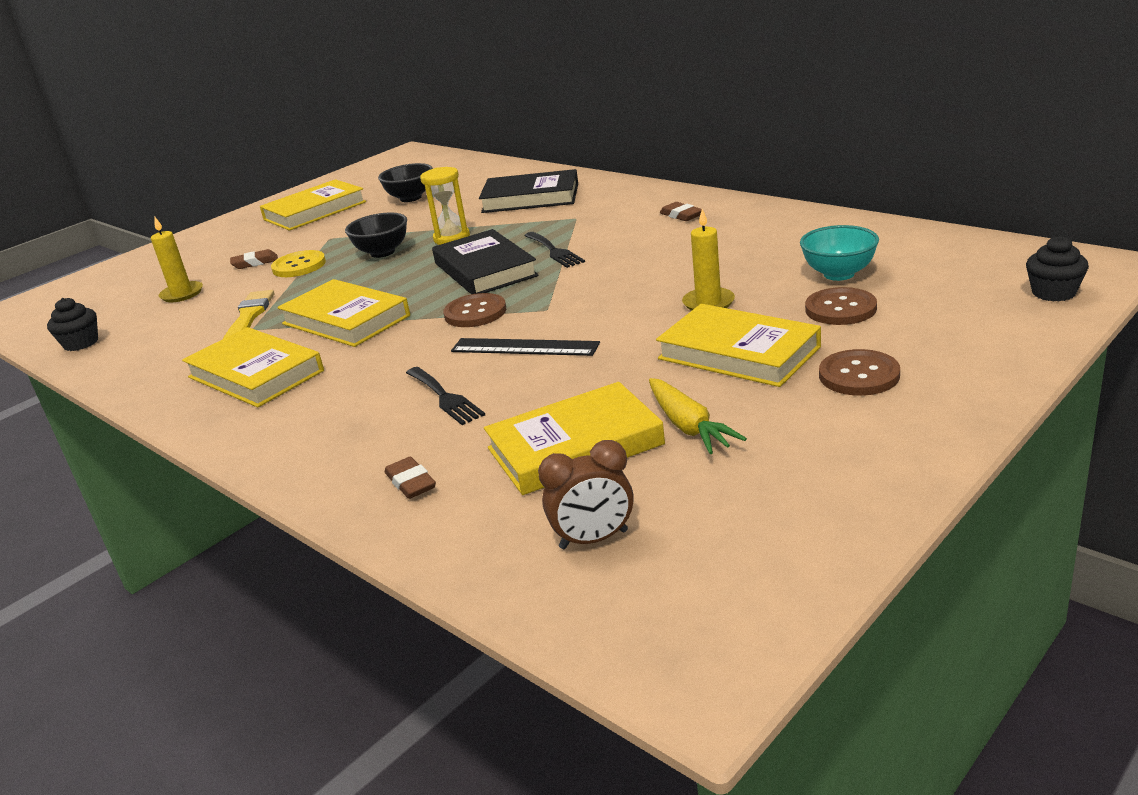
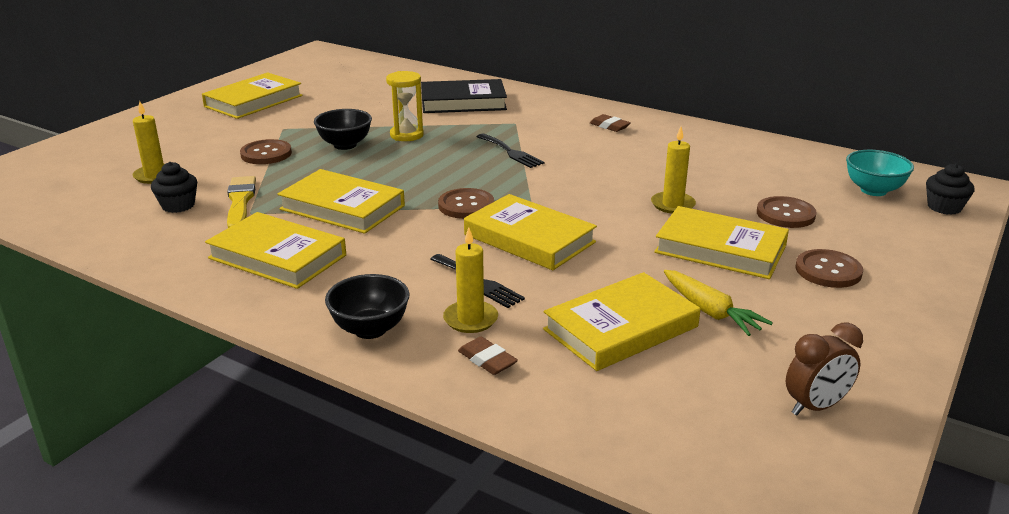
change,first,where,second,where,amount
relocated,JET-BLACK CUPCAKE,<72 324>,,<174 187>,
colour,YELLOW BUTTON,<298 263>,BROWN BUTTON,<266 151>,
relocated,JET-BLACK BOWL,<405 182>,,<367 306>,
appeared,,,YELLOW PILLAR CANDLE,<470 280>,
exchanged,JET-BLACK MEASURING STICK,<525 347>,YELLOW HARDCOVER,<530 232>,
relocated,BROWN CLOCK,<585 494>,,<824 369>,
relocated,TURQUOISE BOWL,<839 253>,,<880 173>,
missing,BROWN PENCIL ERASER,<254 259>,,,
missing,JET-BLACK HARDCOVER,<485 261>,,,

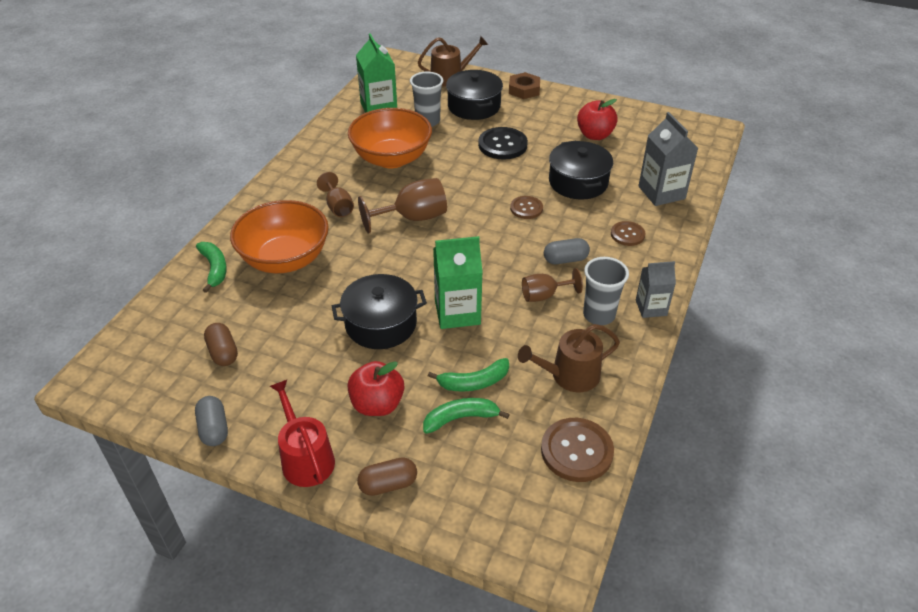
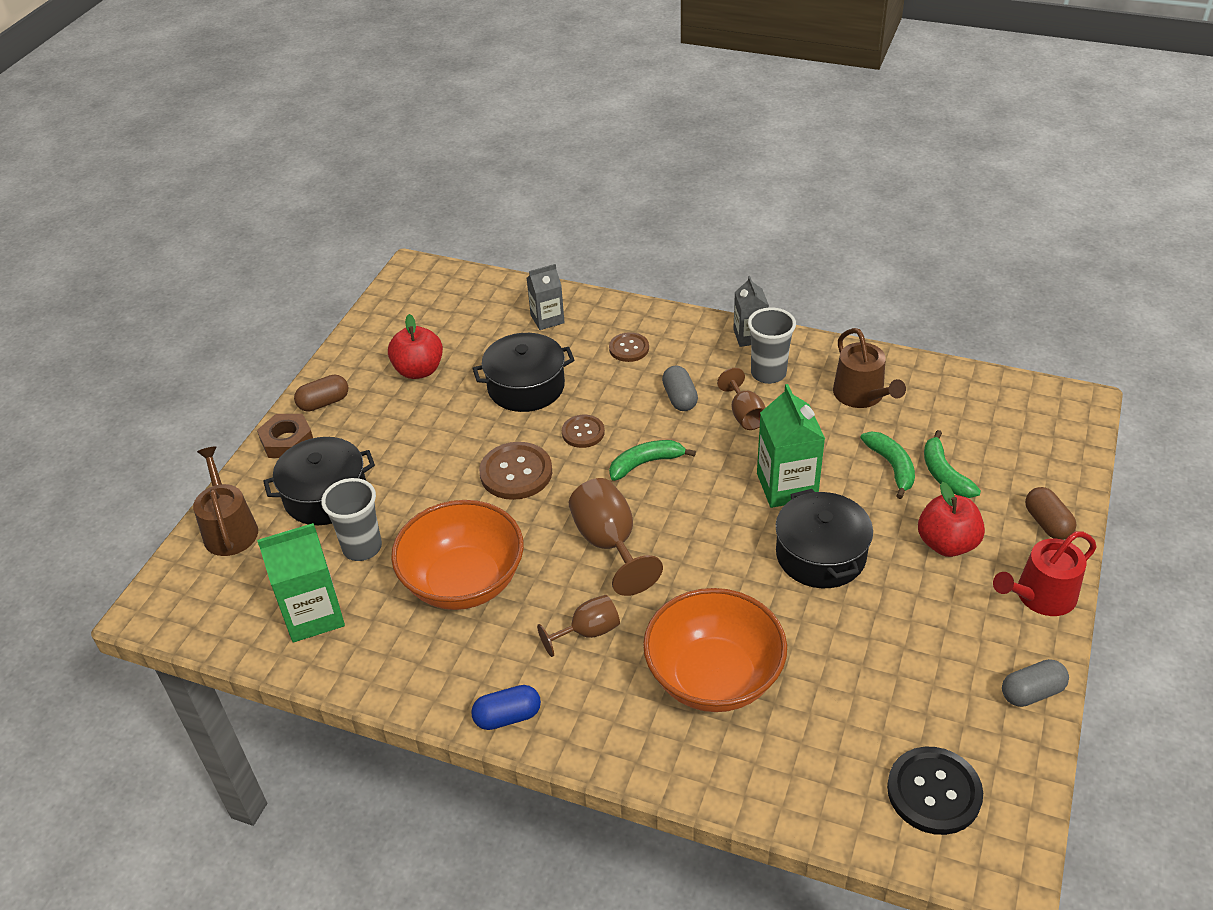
change,first,where,second,where,amount
relocated,BROWN PILL,<221 344>,,<321 393>,
appeared,,,COBALT PILL,<506 707>,
relocated,BROWN BUTTON,<577 450>,,<515 471>,
size,GRAY CARTON,<668 159>,,<546 297>,x0.64
relocated,EMERALD BANANA,<211 267>,,<652 460>,
relocated,JET-BLACK BUTTON,<503 143>,,<935 791>,

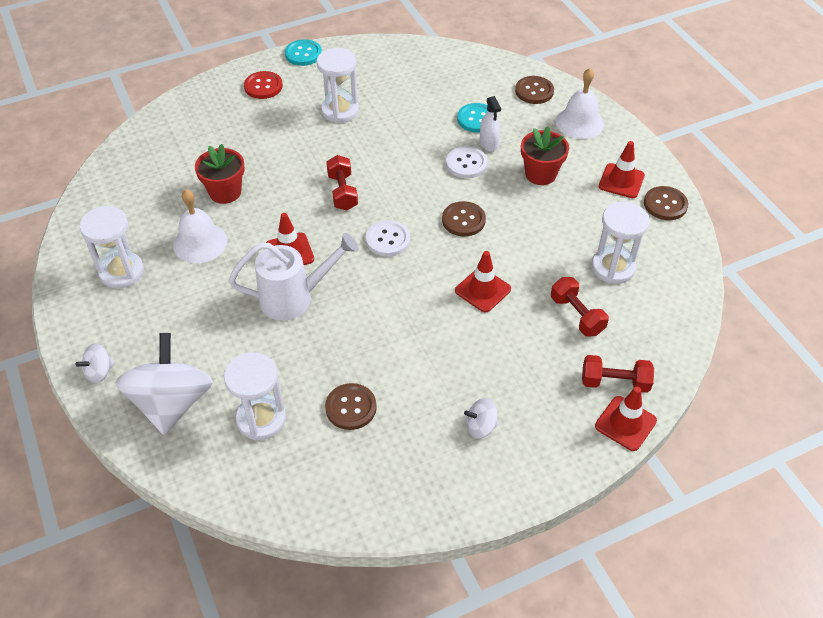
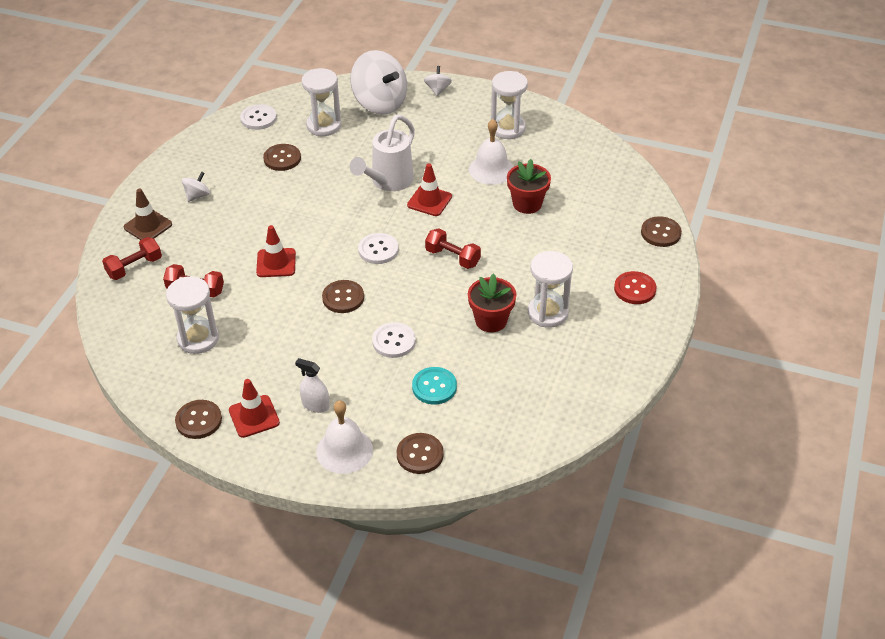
change,first,where,second,where,amount
appeared,,,BROWN SAFETY CONE,<148 214>,
appeared,,,PURE WHITE BUTTON,<258 117>,
relocated,PURE WHITE SPRAY BOTTLE,<490 124>,,<312 385>,
relocated,SCARLET FLOWER POT,<545 155>,,<492 302>,
appeared,,,BROWN BUTTON,<661 231>,
missing,TURQUOISE BUTTON,<303 52>,,,
missing,SCARLET SAFETY CONE,<626 419>,,,

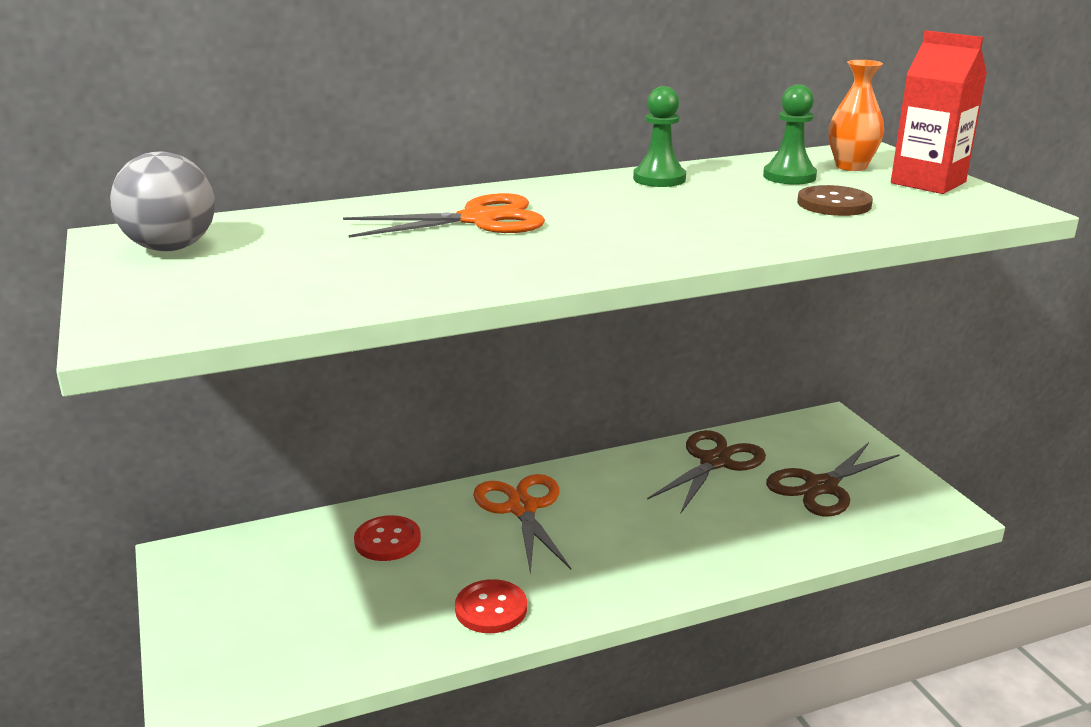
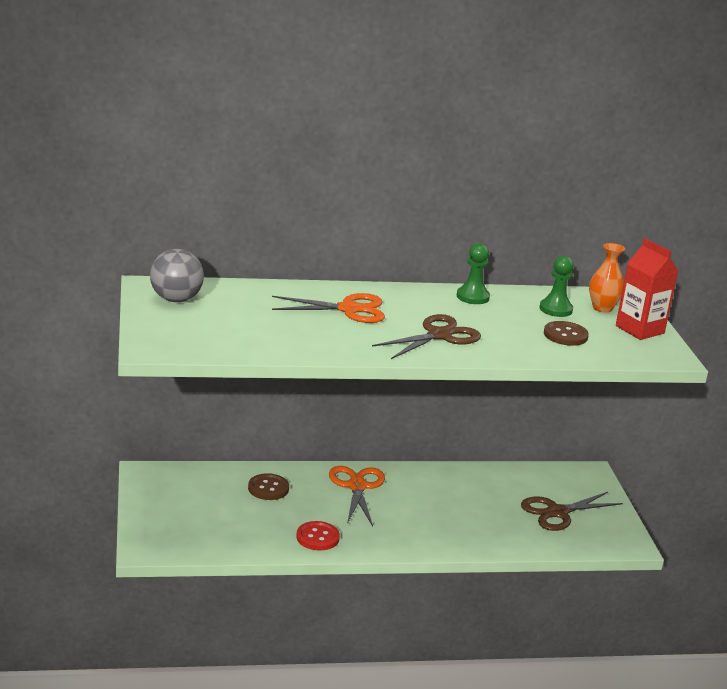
change,first,where,second,where,amount
colour,SCARLET BUTTON,<387 538>,BROWN BUTTON,<268 486>,
relocated,BROWN PAIR OF SCISSORS,<706 471>,,<426 336>,

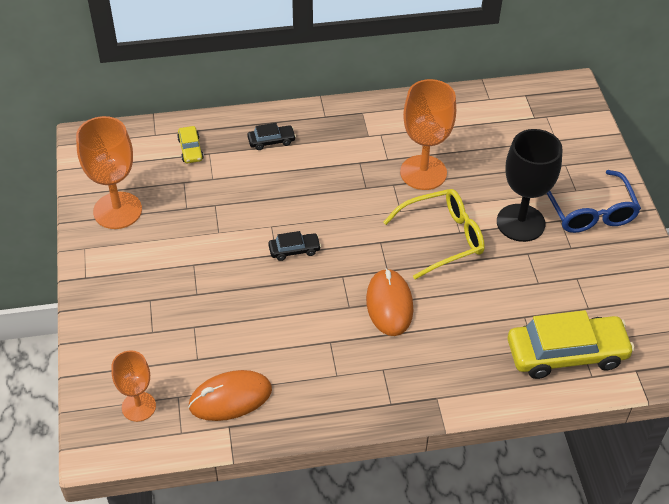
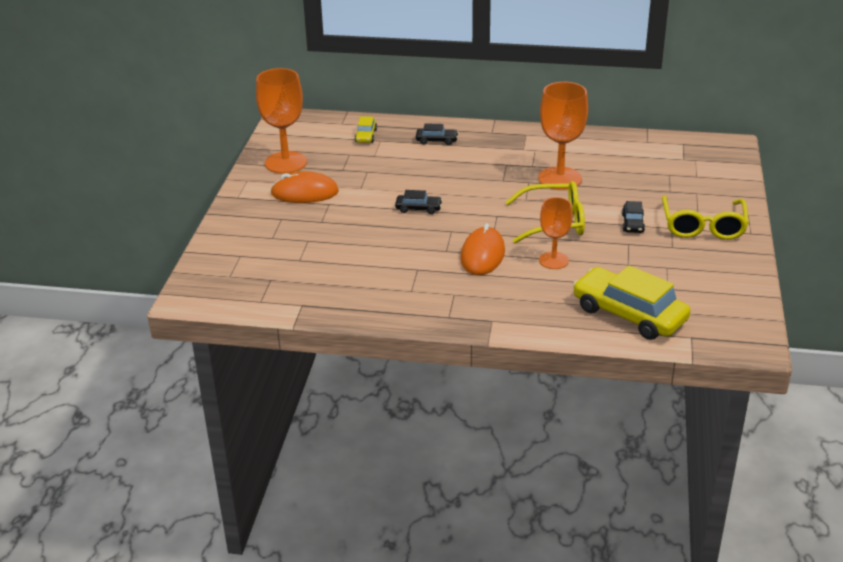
change,first,where,second,where,amount
relocated,ORANGE COMPUTER MOUSE,<230 395>,,<304 187>,
relocated,ORANGE WINE GLASS,<133 386>,,<556 233>,
spun,YELLOW AUTOMOBILE,<571 344>,,<632 302>,150 degrees counterclockwise
exchanged,JET-BLACK WINE GLASS,<529 185>,JET-BLACK AUTOMOBILE,<633 217>,
colour,COBALT GLASSES,<594 201>,YELLOW GLASSES,<705 218>,

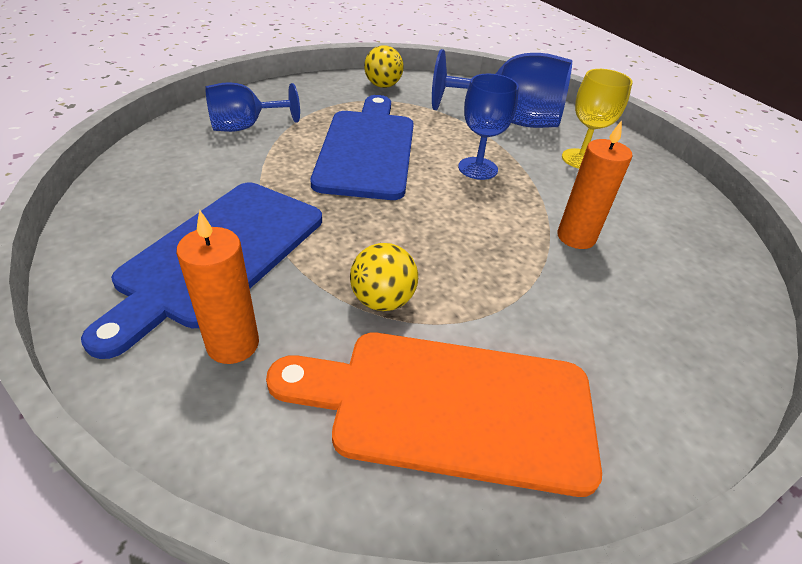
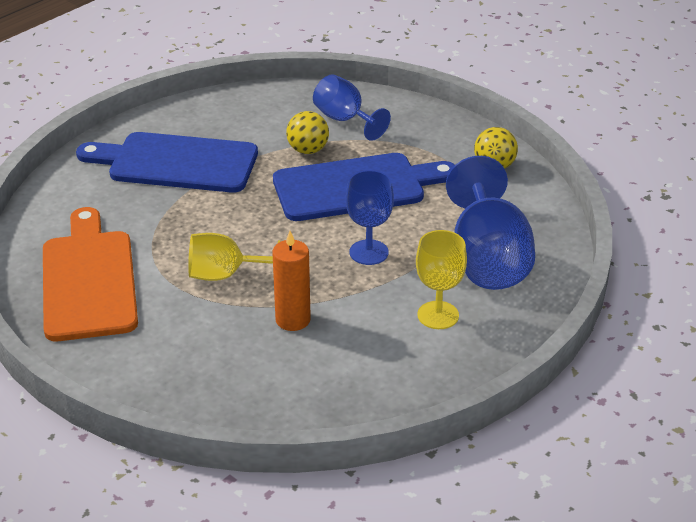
change,first,where,second,where,amount
appeared,,,YELLOW WINE GLASS,<234 257>,
relocated,YELLOW SPHERE,<384 277>,,<307 132>,
missing,ORANGE PILLAR CANDLE,<217 287>,,,

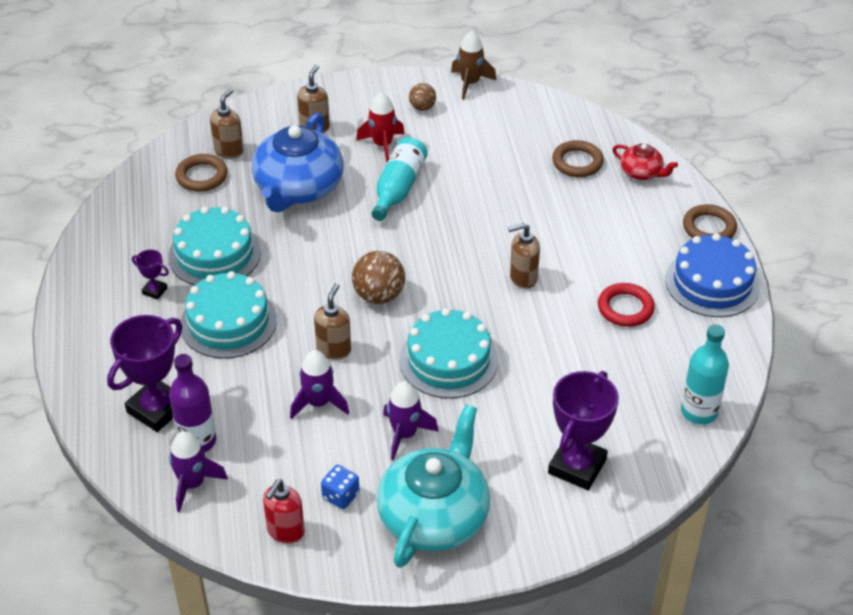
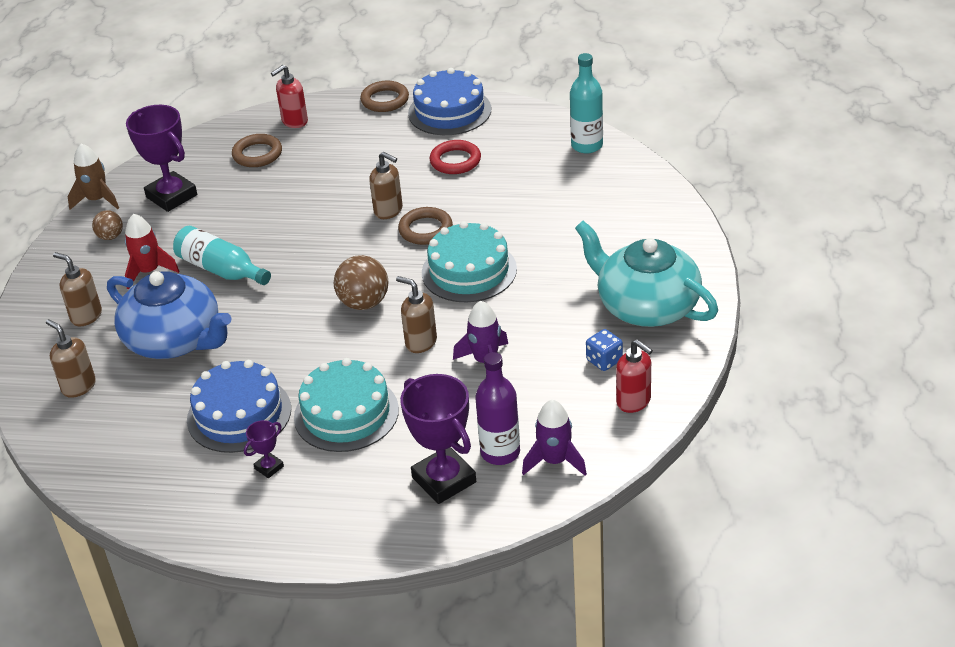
change,first,where,second,where,amount
relocated,ROYAL PURPLE AWARD CUP,<583 430>,,<161 158>,
colour,TURQUOISE LAYER CAKE,<214 246>,COBALT LAYER CAKE,<239 406>,
exchanged,SCARLET TEAPOT,<645 162>,SCARLET SOAP DISPENSER,<289 96>,
spun,BROWN SOAP DISPENSER,<524 256>,,<386 185>,60 degrees counterclockwise
relocated,BROWN RING,<201 173>,,<425 226>,
missing,ROYAL PURPLE SPACESHIP,<411 420>,,,

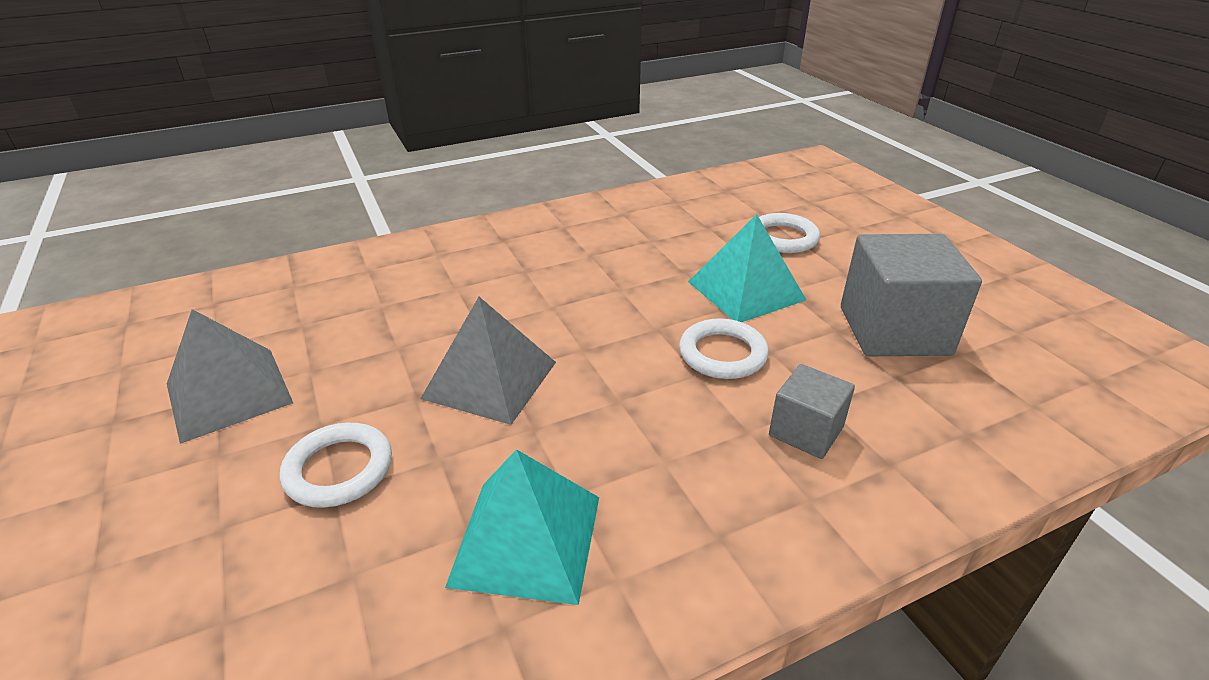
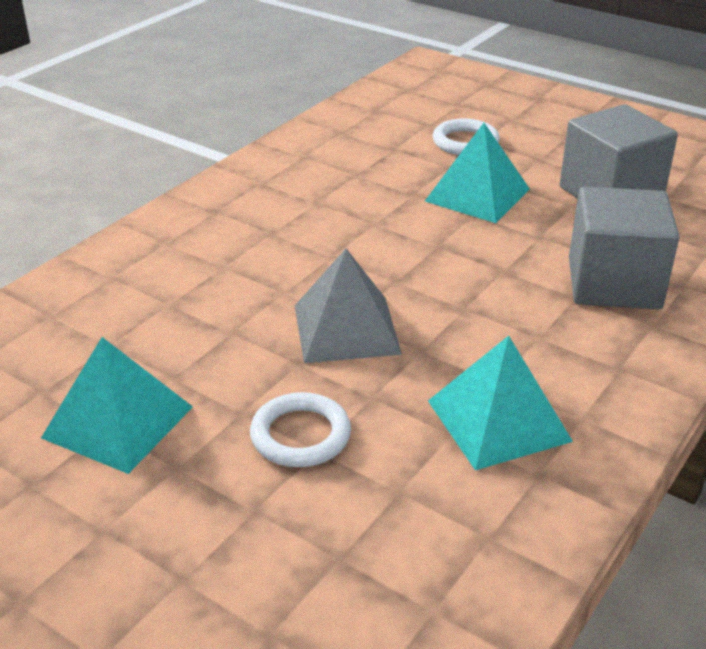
change,first,where,second,where,amount
colour,GRAY PYRAMID,<230 376>,TURQUOISE PYRAMID,<117 405>,
size,GRAY BLOCK,<812 411>,,<624 248>,x1.82
missing,PURE WHITE RING,<724 348>,,,

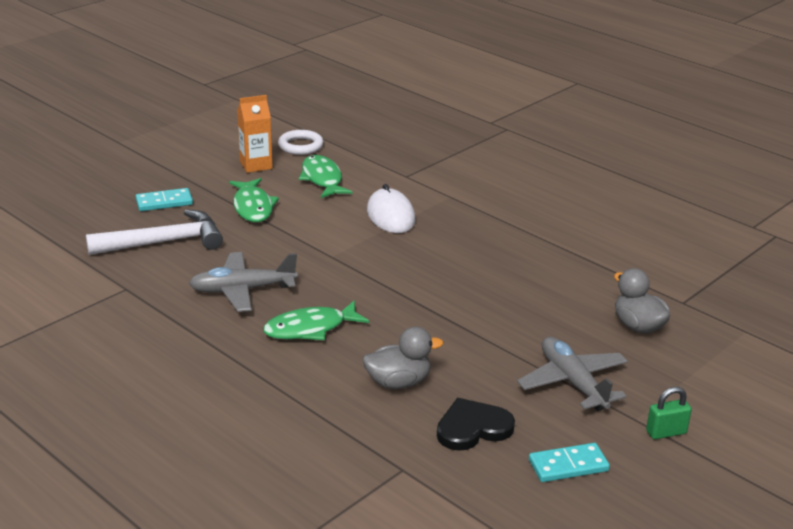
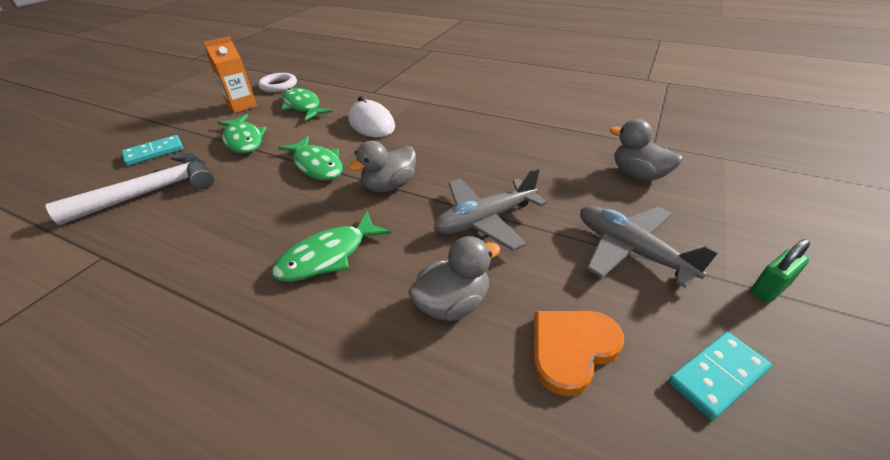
change,first,where,second,where,amount
appeared,,,EMERALD FISH,<311 158>,
appeared,,,GRAY DUCK,<382 166>,
relocated,GRAY TOY PLANE,<243 282>,,<490 209>,
colour,JET-BLACK LOVE HEART,<476 424>,ORANGE LOVE HEART,<579 353>,

